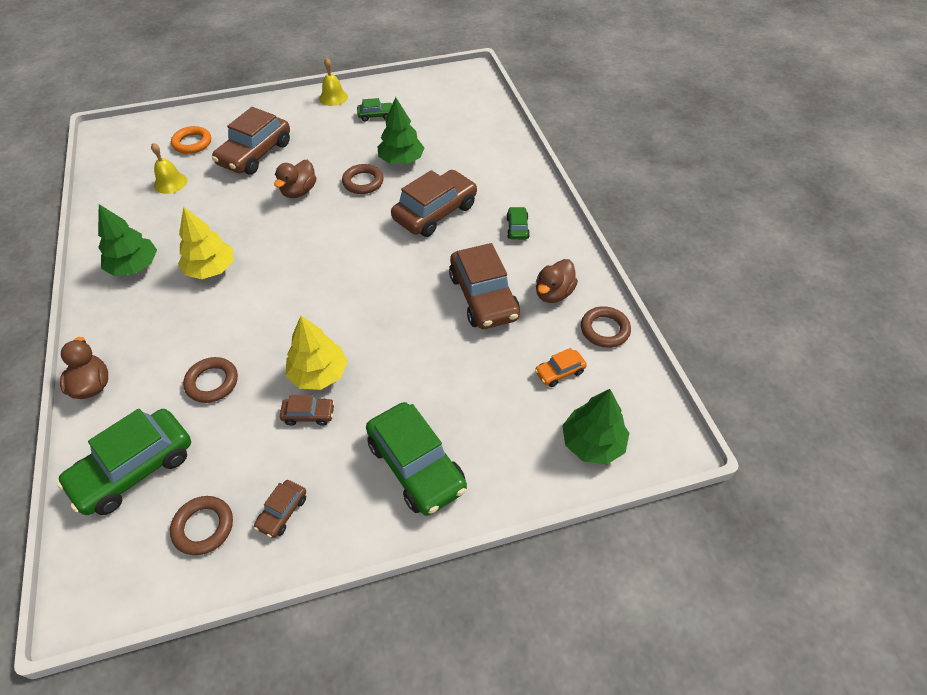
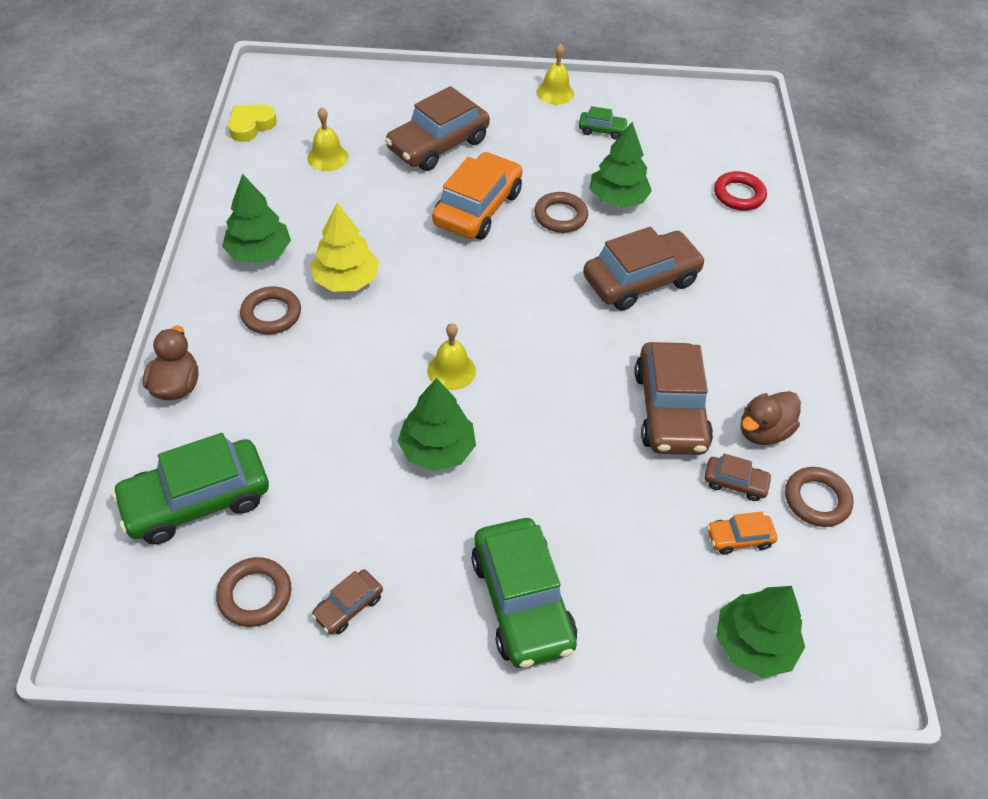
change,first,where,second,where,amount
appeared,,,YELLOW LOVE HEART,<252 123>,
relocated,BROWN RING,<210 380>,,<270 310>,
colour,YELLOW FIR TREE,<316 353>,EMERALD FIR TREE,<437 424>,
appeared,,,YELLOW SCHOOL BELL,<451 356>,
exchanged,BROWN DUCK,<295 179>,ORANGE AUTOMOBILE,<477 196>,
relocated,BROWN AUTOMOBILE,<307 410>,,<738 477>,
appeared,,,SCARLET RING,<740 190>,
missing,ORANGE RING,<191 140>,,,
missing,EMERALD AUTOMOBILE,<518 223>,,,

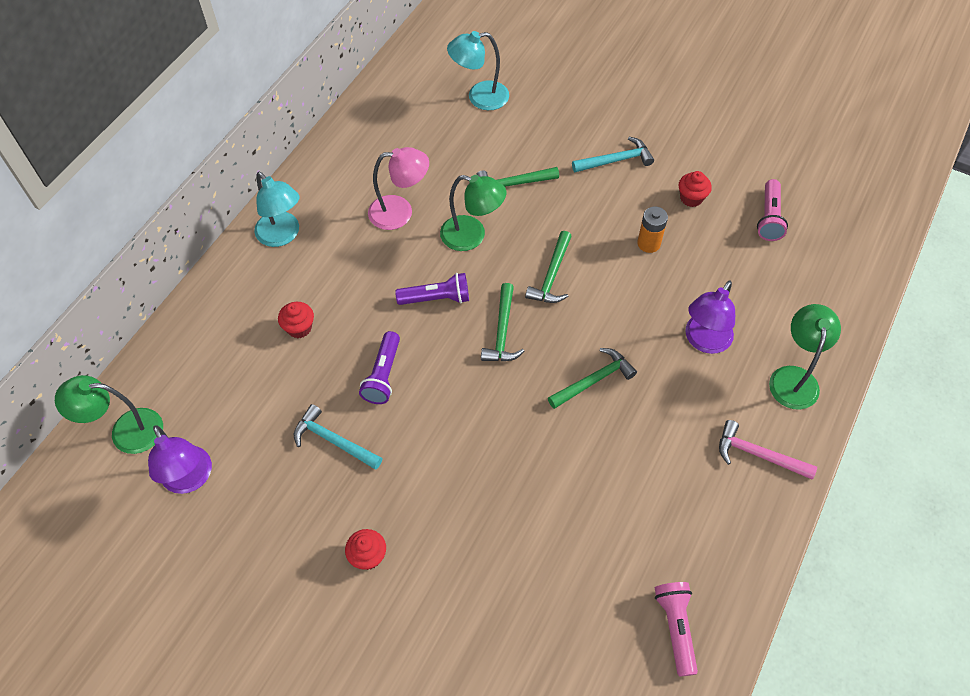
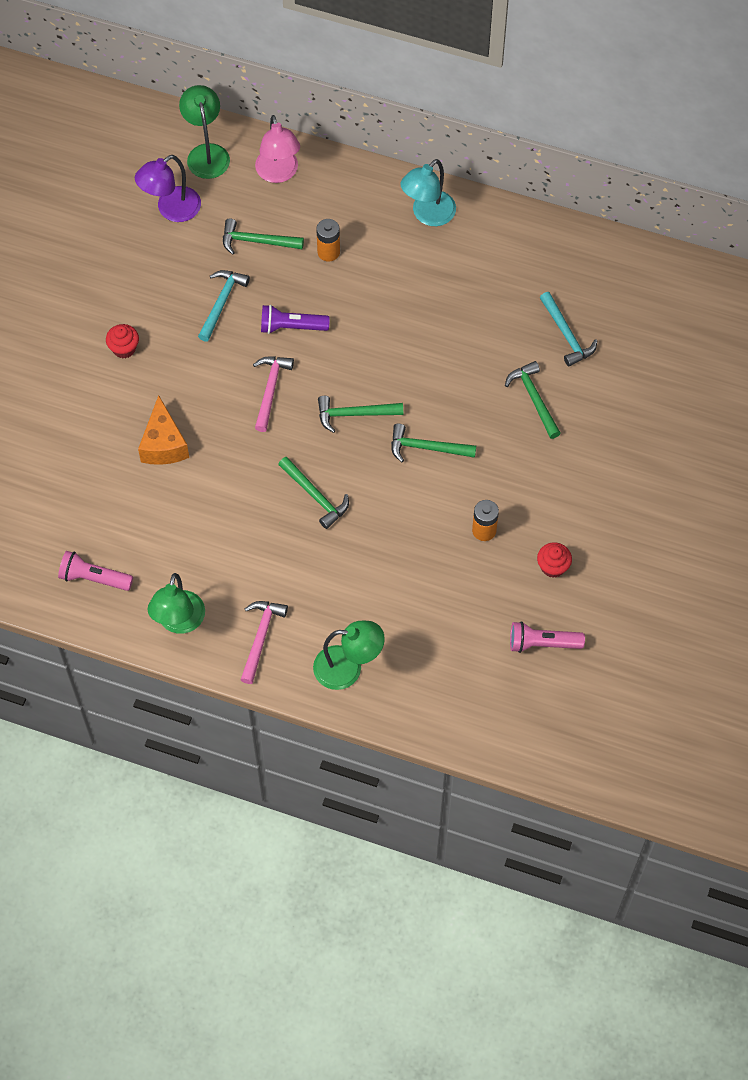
change,first,where,second,where,amount
spun,PINK POCKET TORCH,<676 629>,,<95 571>,150 degrees counterclockwise
appeared,,,ORANGE CHEESE WEDGE,<163 430>,
relocated,EMERALD READING LAMP,<473 213>,,<176 603>,
appeared,,,EMERALD HAMMER,<263 236>,
appeared,,,PINK HAMMER,<273 394>,
relocated,PINK READING LAMP,<398 188>,,<277 149>,
exchanged,SCARLET CUPCAKE,<296 320>,ORANGE BATTERY,<328 240>,
relocated,TURQUOISE HAMMER,<613 154>,,<568 329>,
missing,ROYAL PURPLE POCKET TORCH,<432 289>,,,
missing,TURQUOISE READING LAMP,<478 70>,,,
missing,ROYAL PURPLE READING LAMP,<710 317>,,,

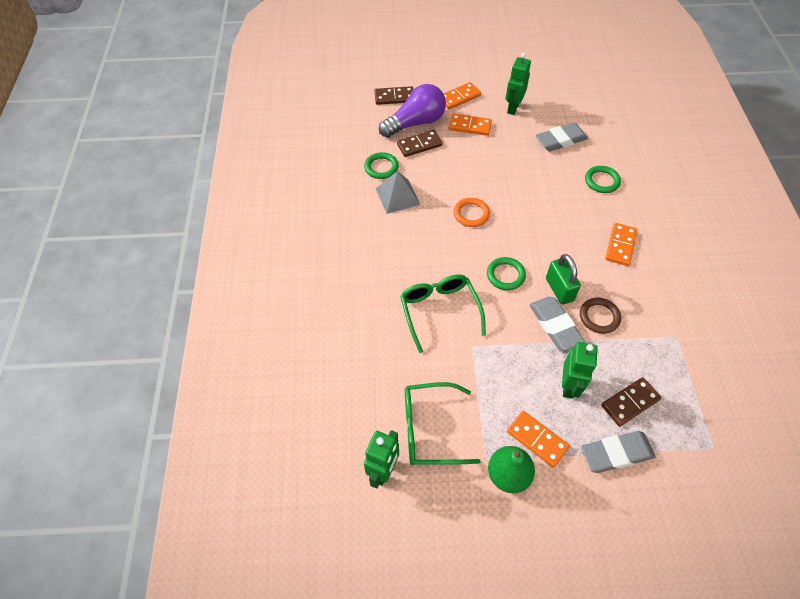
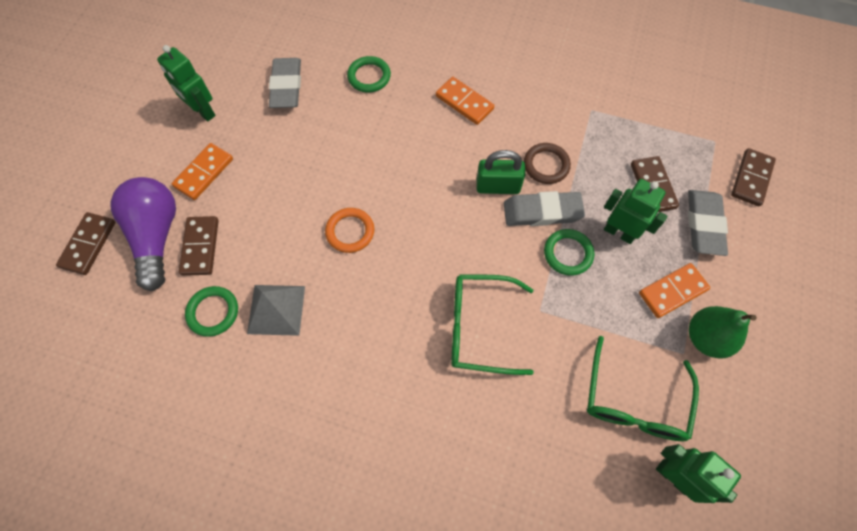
change,first,where,second,where,amount
relocated,EMERALD RING,<506 273>,,<569 252>,
appeared,,,BROWN DOMINO PIECE,<753 177>,
missing,ORANGE DOMINO PIECE,<462 95>,,,

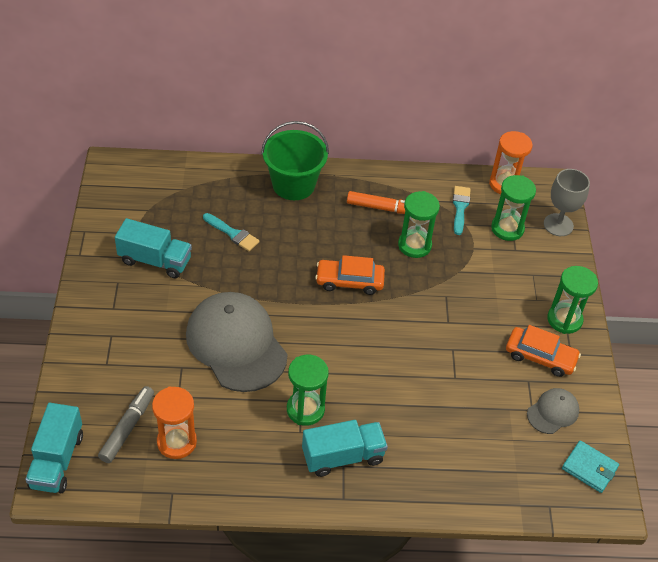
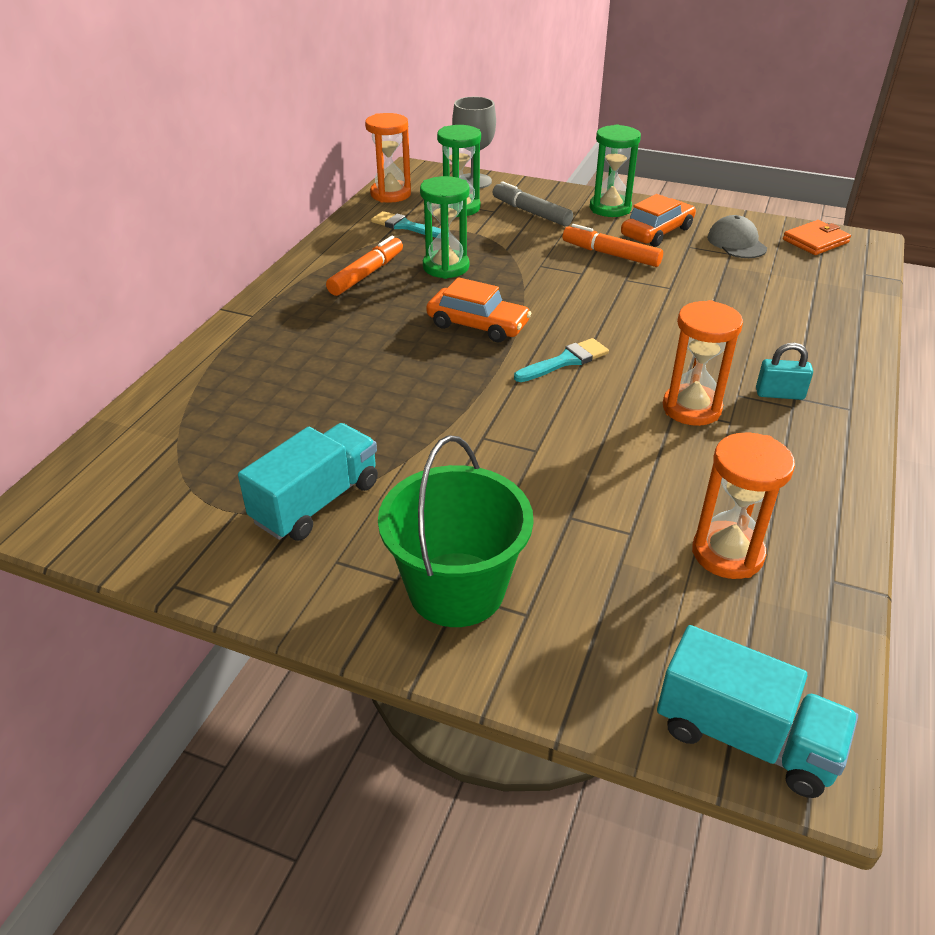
change,first,where,second,where,amount
relocated,EMERALD SAND BUCKET,<295 160>,,<456 531>,
spun,ORANGE AUTOMOBILE,<350 275>,,<478 309>,90 degrees counterclockwise
relocated,GRAY MARKER,<126 424>,,<533 203>,
relocated,TURQUOISE PAINTBRUSH,<231 232>,,<561 360>,
appeared,,,ORANGE MARKER,<613 245>,
colour,EMERALD SAND TIMER,<308 390>,ORANGE SAND TIMER,<703 363>,
exchanged,TURQUOISE TOY TRUCK,<345 448>,TURQUOISE LOCK,<784 371>,
colour,TURQUOISE BILLFOLD,<590 466>,ORANGE BILLFOLD,<817 237>,
missing,GRAY BASEBALL CAP,<237 342>,,,

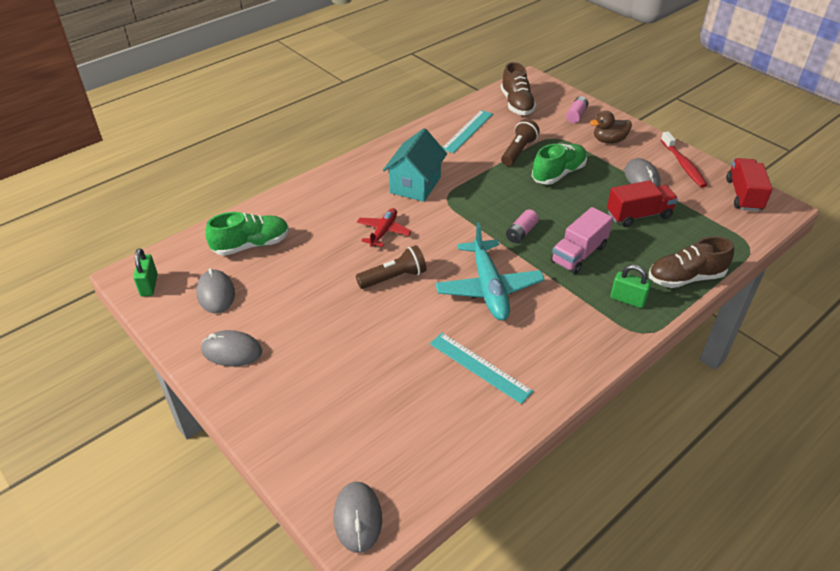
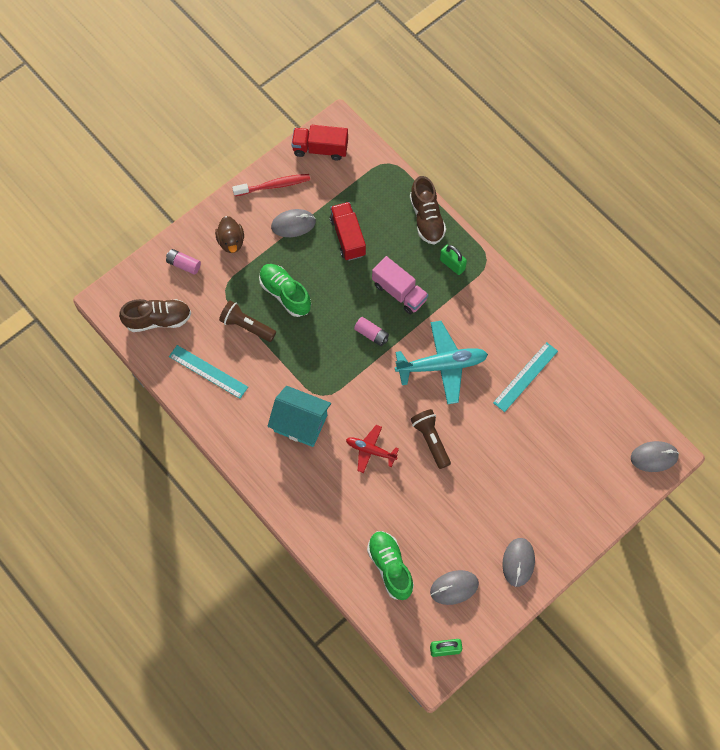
change,first,where,second,where,amount
spun,EMERALD LOCK,<630 286>,,<453 260>,75 degrees counterclockwise

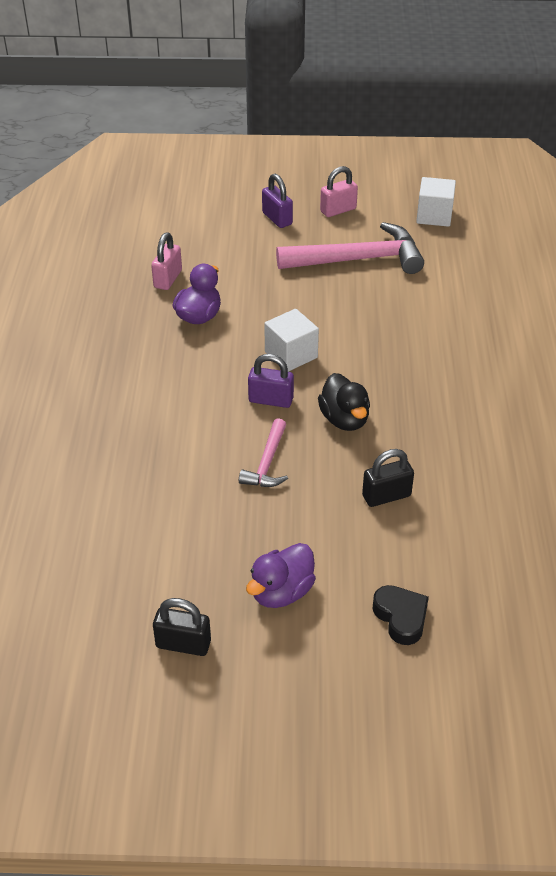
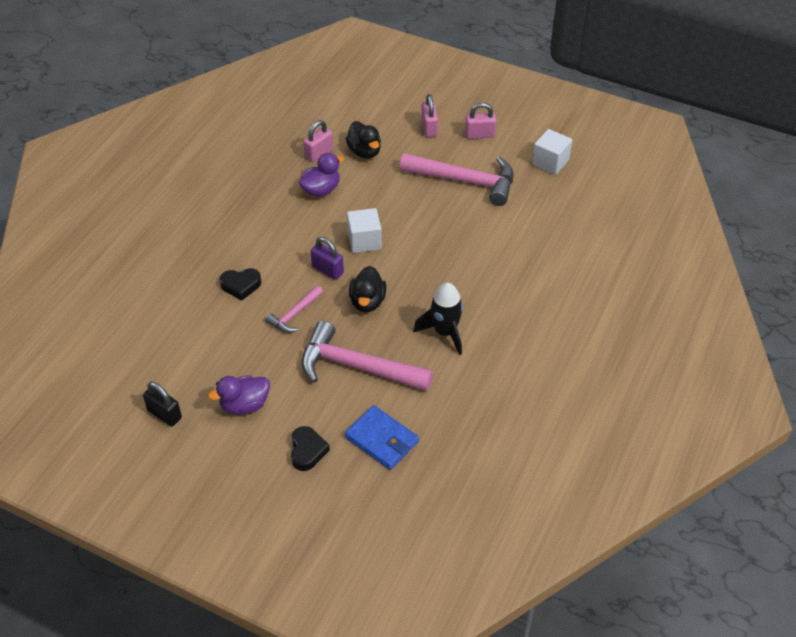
change,first,where,second,where,amount
appeared,,,JET-BLACK LOVE HEART,<240 284>,
exchanged,JET-BLACK LOCK,<388 478>,PINK HAMMER,<367 356>,
appeared,,,COBALT BILLFOLD,<382 437>,
appeared,,,JET-BLACK DUCK,<363 140>,
appeared,,,JET-BLACK SPACESHIP,<438 319>,
colour,ROYAL PURPLE LOCK,<277 201>,PINK LOCK,<429 115>,

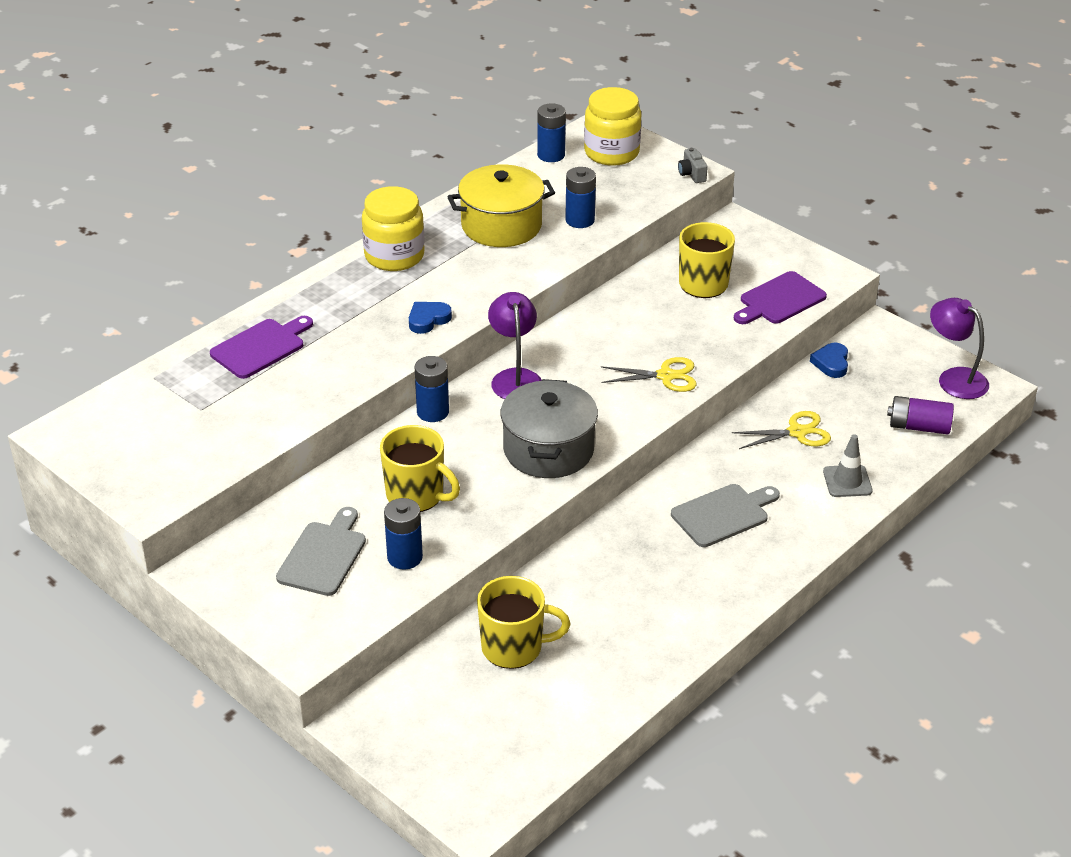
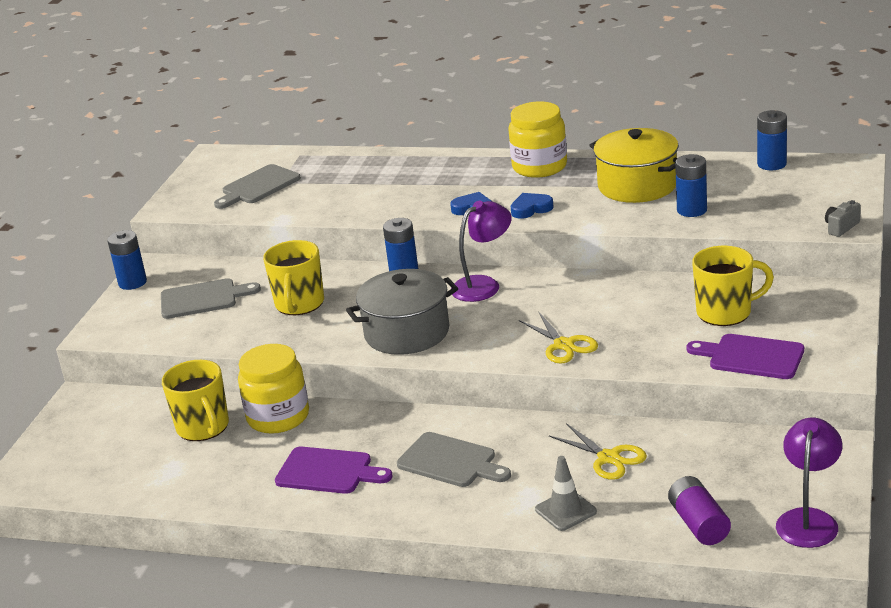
change,first,where,second,where,amount
relocated,COBALT BATTERY,<403 533>,,<127 260>,
appeared,,,GRAY BREAD BOARD,<257 186>,
relocated,YELLOW JAR,<612 126>,,<273 389>,
relocated,ROYAL PURPLE BREAD BOARD,<261 347>,,<334 470>,
relocated,COBALT LOVE HEART,<829 360>,,<532 206>,

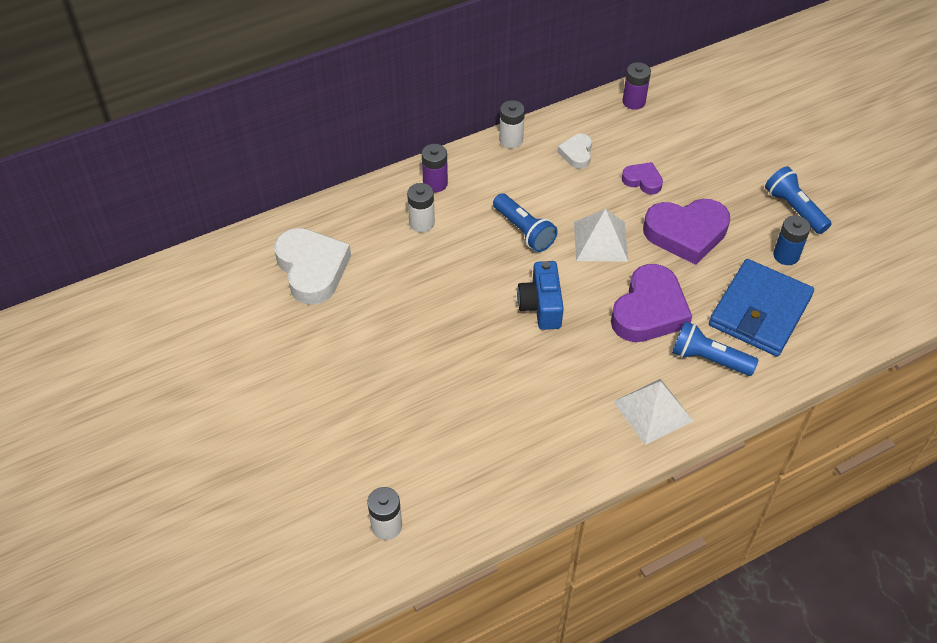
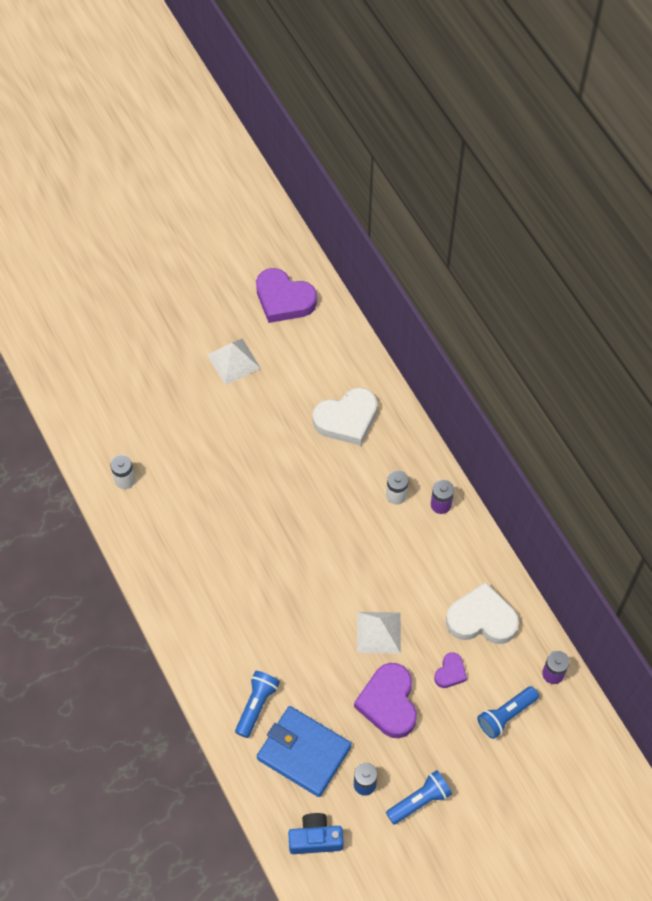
change,first,where,second,where,amount
relocated,PURE WHITE PYRAMID,<653 412>,,<234 361>,
relocated,ROYAL PURPLE LOVE HEART,<651 303>,,<286 295>,
relocated,COBALT COMPACT CAMERA,<540 295>,,<315 833>,
size,PURE WHITE LOVE HEART,<574 151>,,<482 613>,x1.96
relocated,COBALT POCKET TORCH,<525 222>,,<508 712>,
missing,PURE WHITE BATTERY,<512 124>,,,

